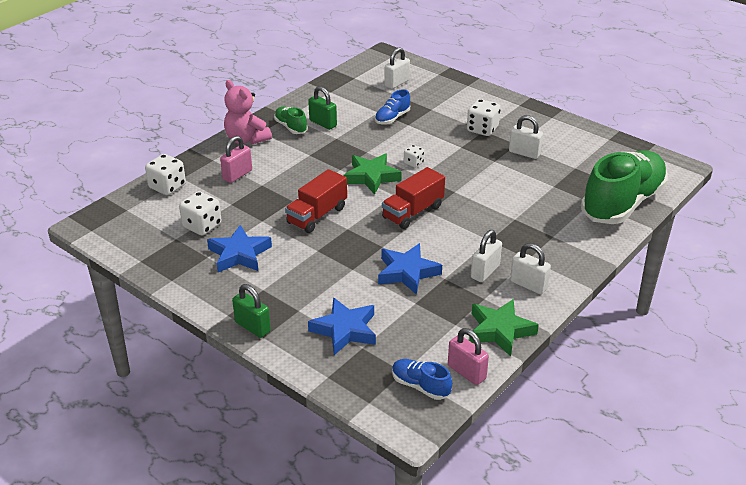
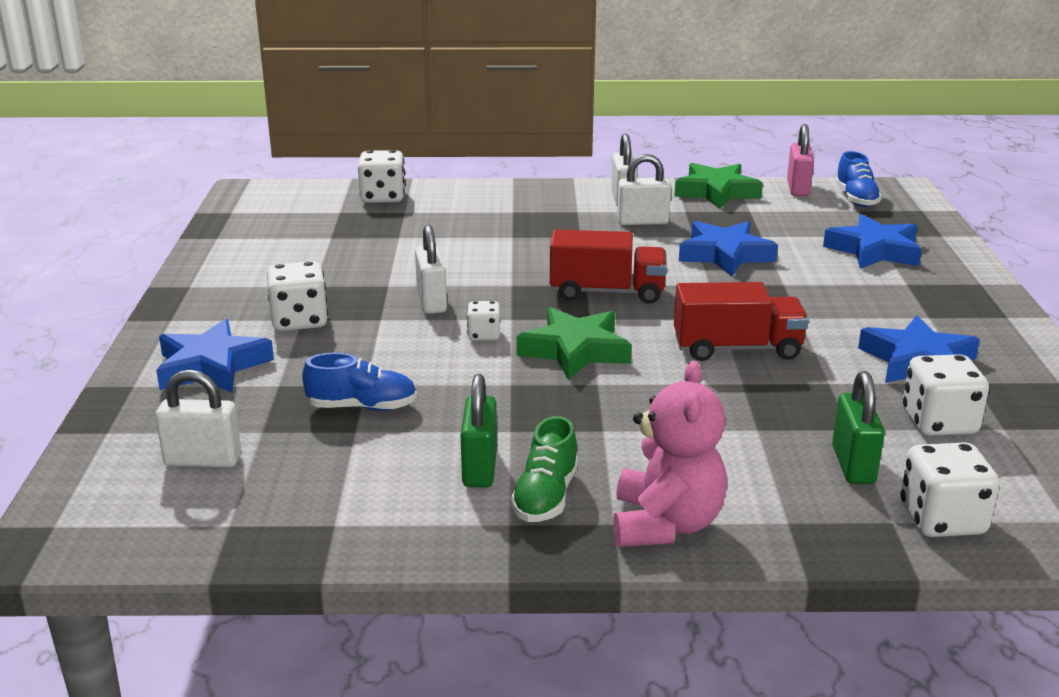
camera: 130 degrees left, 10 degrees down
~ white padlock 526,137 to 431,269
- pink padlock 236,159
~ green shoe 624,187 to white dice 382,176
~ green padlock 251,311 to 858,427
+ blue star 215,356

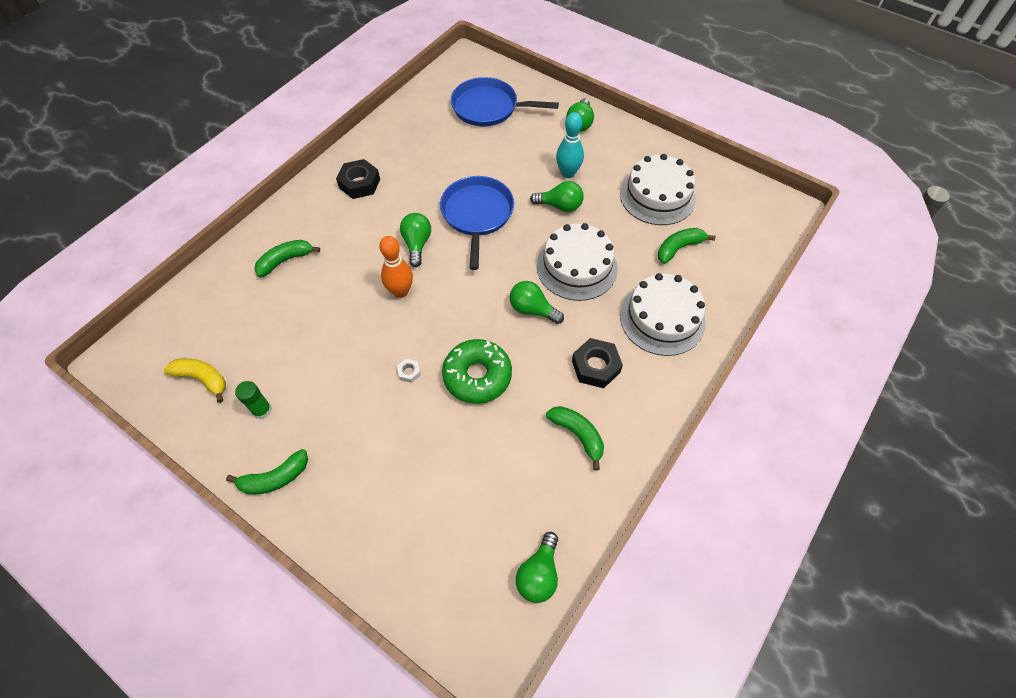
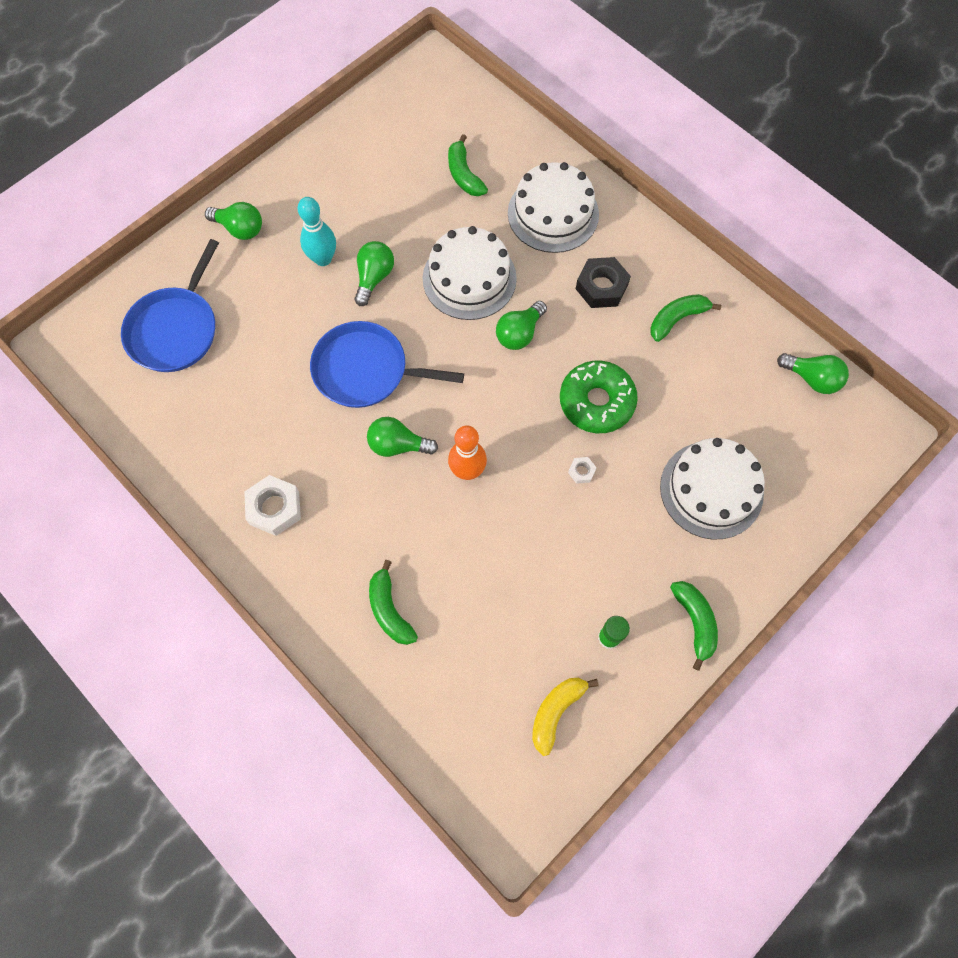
camera: 80 degrees left, 10 degrees up
~ white cake 658,189 to 712,488
~ black nut 358,179 to white nut 272,505

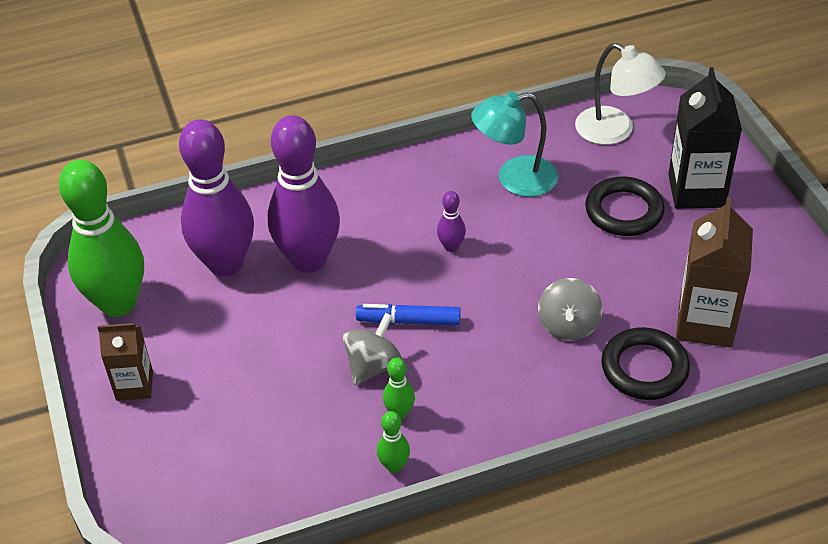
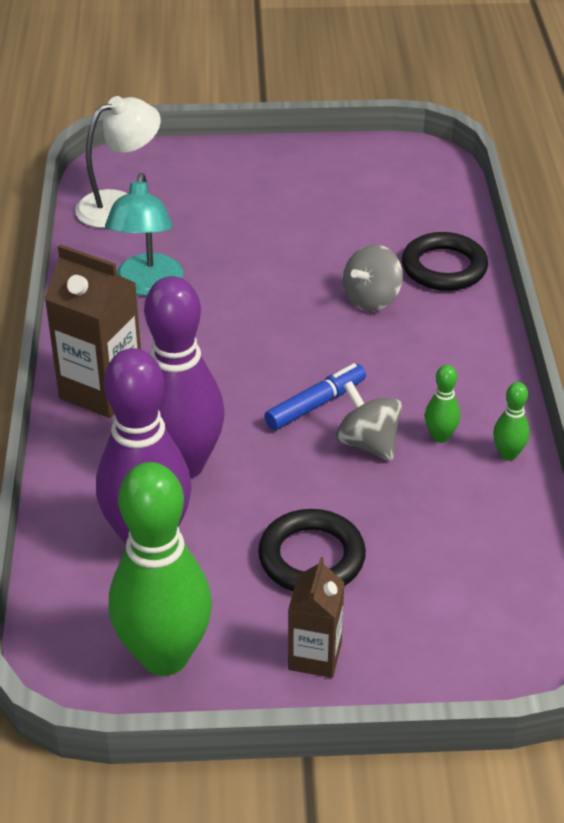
camera: 75 degrees left, 5 degrees down
- black carton 705,138
~ black ring 625,206 to 312,550
- purple bowling pin 451,221
~ brown carton 714,272 to 92,331
~ grey spinning top 570,309 = 373,278 105 degrees clockwise
~ blue marker 408,315 = 315,396 150 degrees counterclockwise

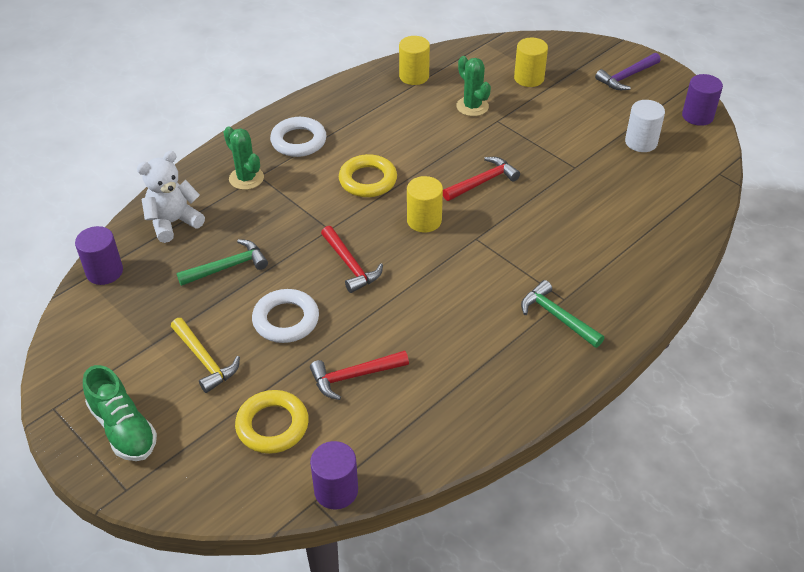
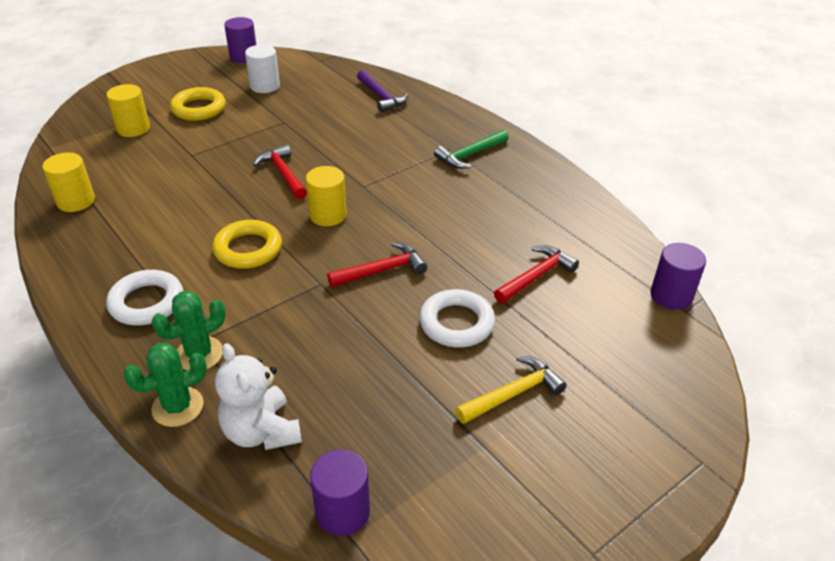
camera: 85 degrees left, 5 degrees down
~ purple hammer 628,71 to 382,91
~ green cactus 473,86 to 165,385
- green hammer 222,262
~ red hammer 359,375 = 536,274 120 degrees counterclockwise
- green shoe 120,413
~ yellow ring 272,422 to 198,104

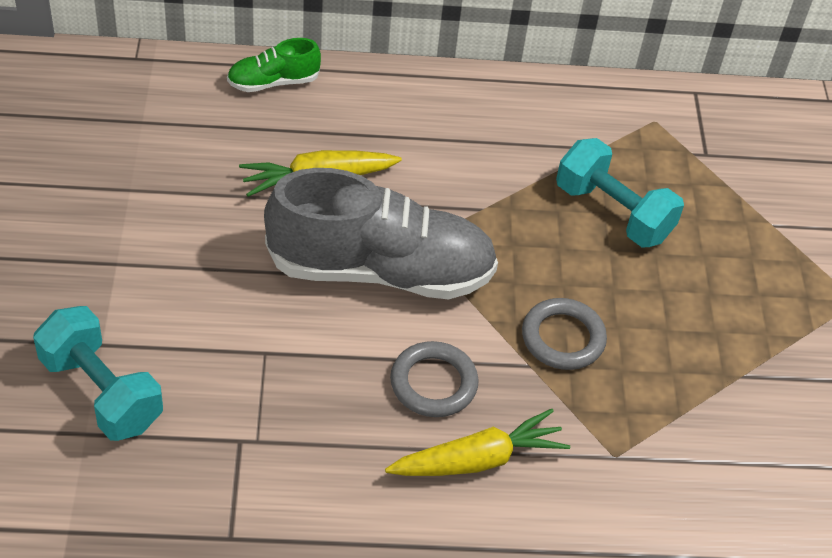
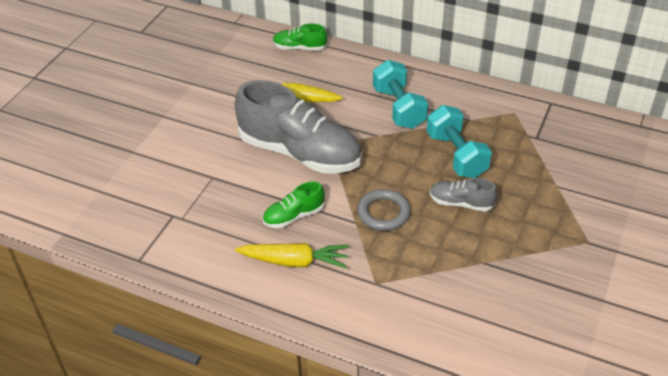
camera: 30 degrees right, 5 degrees down
~ turquoise dumbbell 98,373 to 400,94
~ grey ring 434,379 to green shoe 294,204
+ grey shoe 463,195

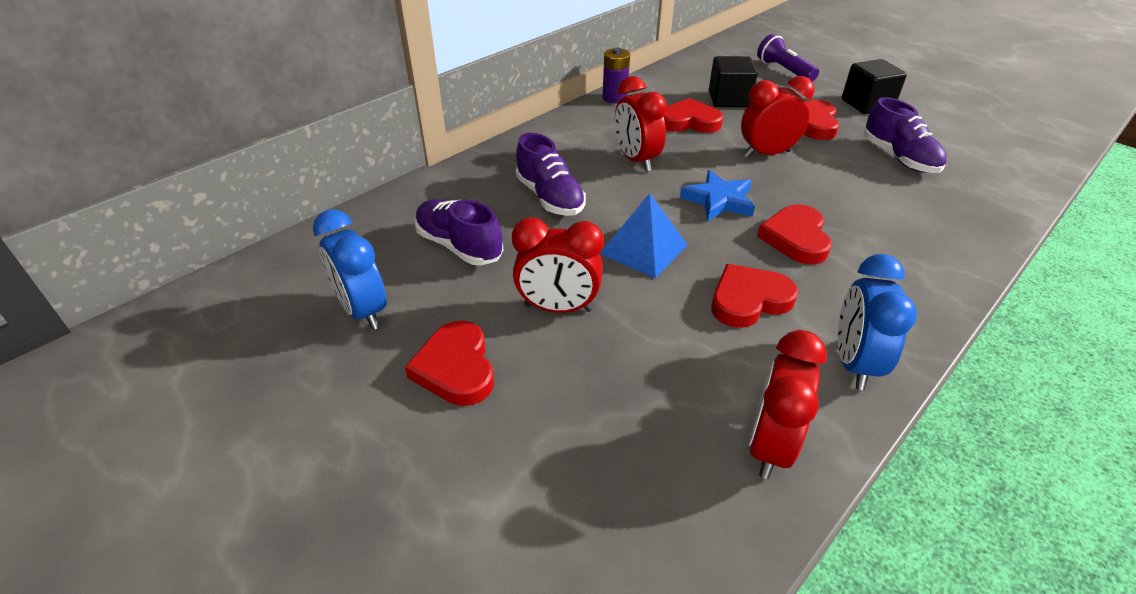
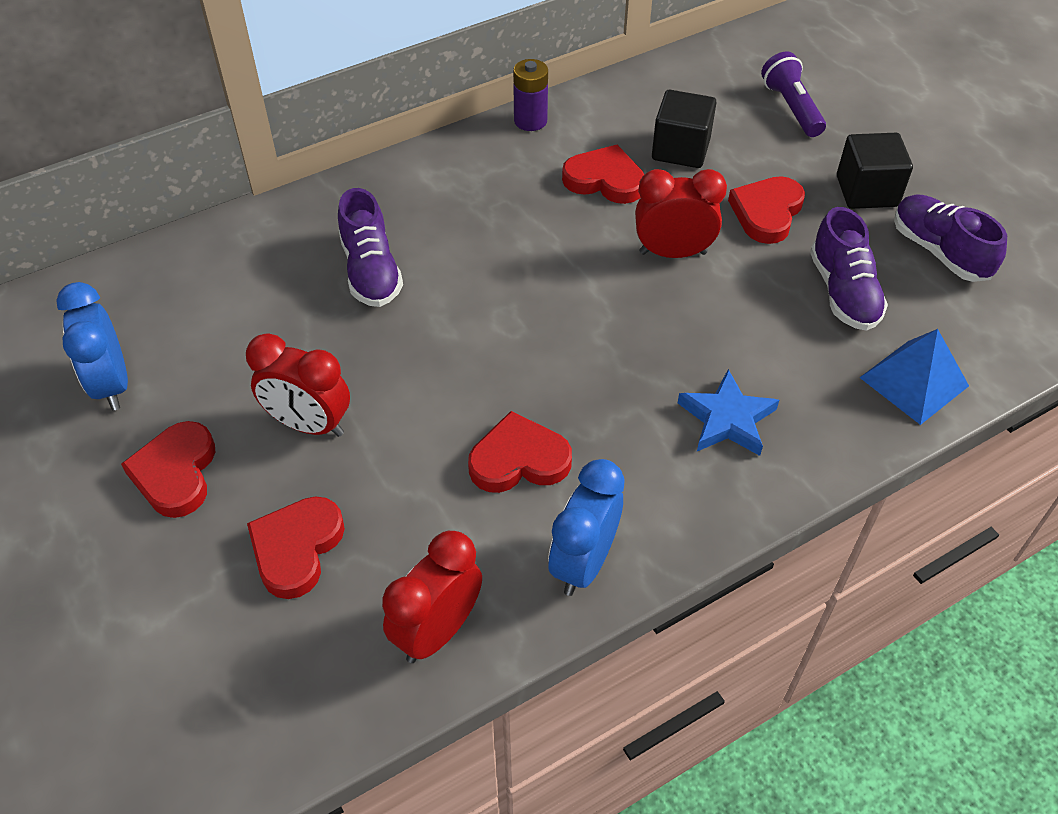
camera: 15 degrees right, 10 degrees up
- red clock 641,123
~ blue star 717,195 to 728,412
~ blue pyramid 644,235 to 914,377
~ purple shoe 459,232 to 950,238
~ red heart 794,234 to 296,547

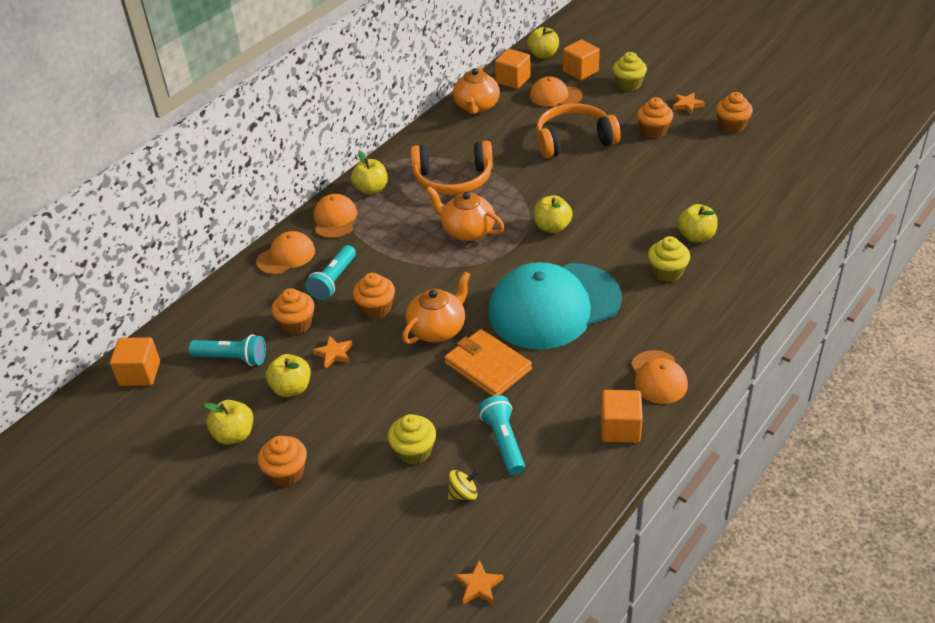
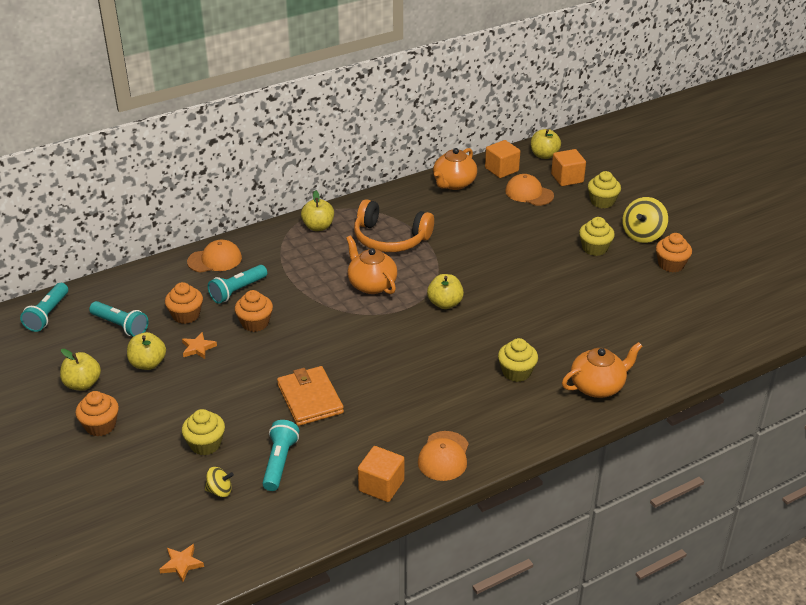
camera: 20 degrees right, 5 degrees down
~ orange star 689,103 to yellow spinning top 645,220
~ orange cupcake 655,117 to yellow cupcake 597,236
- orange headphones 578,130
- orange cap 335,216
- yellow apple 697,223
- turquoise cap 555,306
~ orange teapot 436,307 to 602,370
~ orange cube 135,361 to turquoise flashlight 44,307

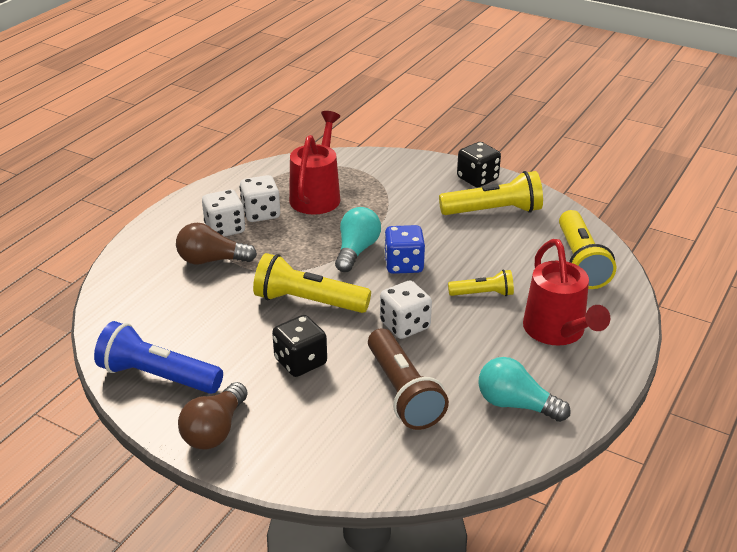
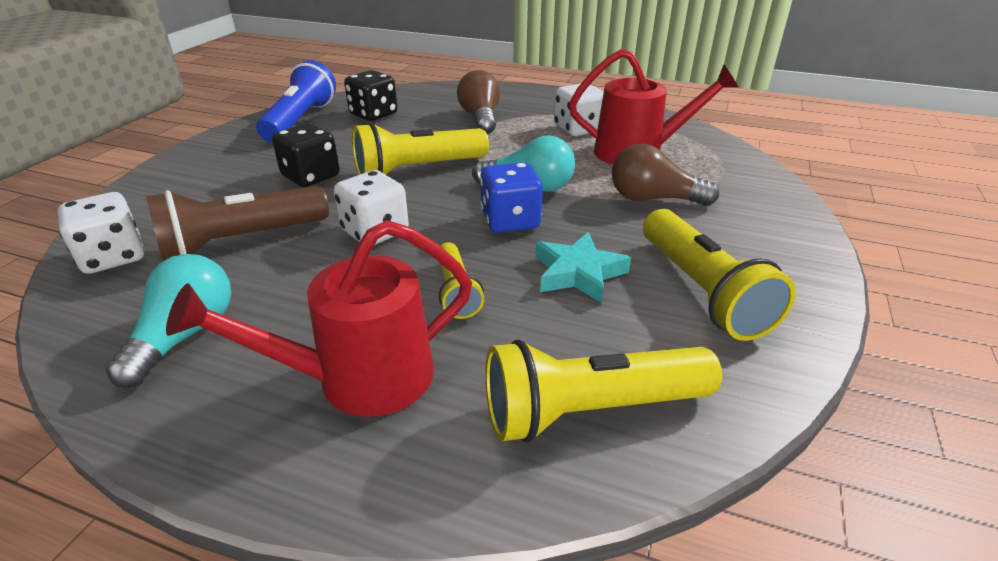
camera: 80 degrees right, 0 degrees up
~ black dice 479,165 to 370,95
~ white dice 223,213 to 101,233
~ yellow flashlight 312,283 = 420,148 120 degrees counterclockwise
~ brown light bulb 213,415 to 665,175
+ turquoise star 583,267

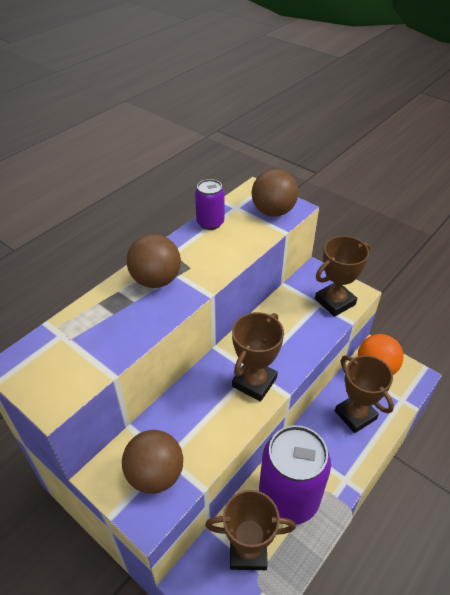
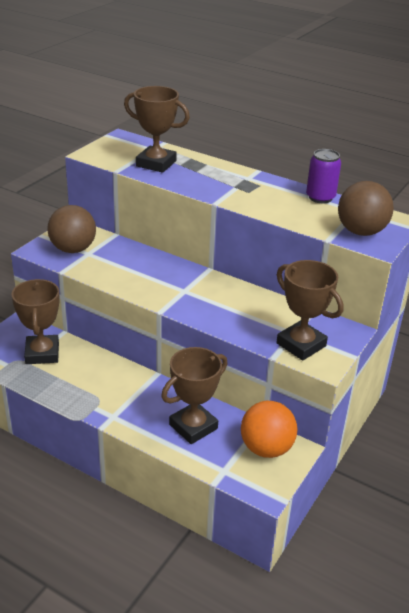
camera: 80 degrees right, 10 degrees down
- brown ball 154,261
~ brown trophy 258,357 to 157,129
- purple can 295,475

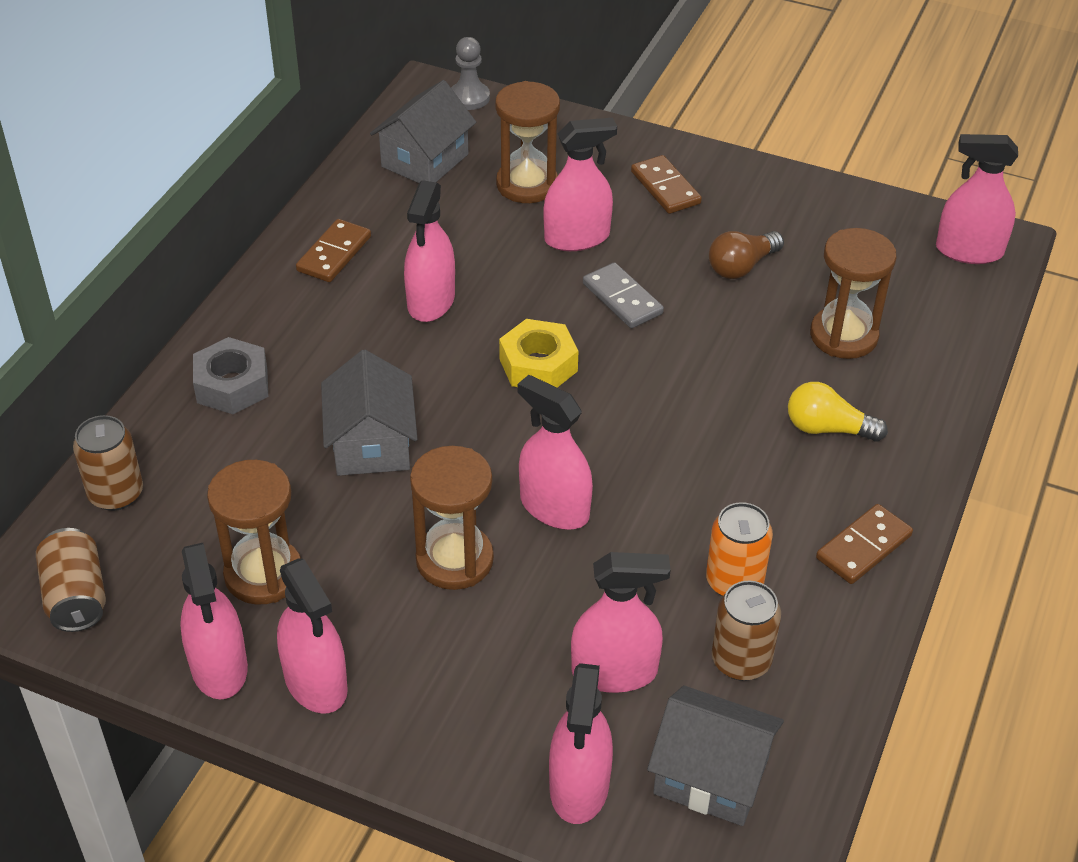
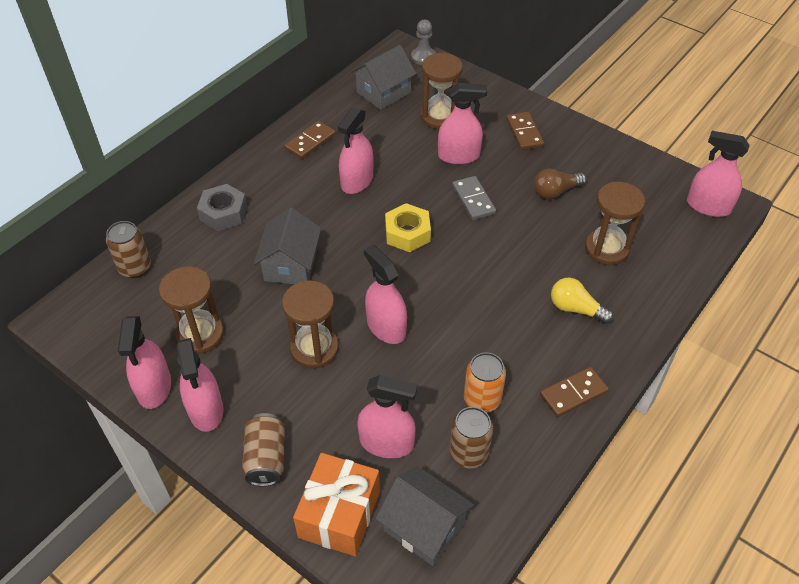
camera: 15 degrees right, 5 degrees up
~ brown can 71,580 to 263,450
~ pink spray bottle 581,743 to orange gift 336,504

